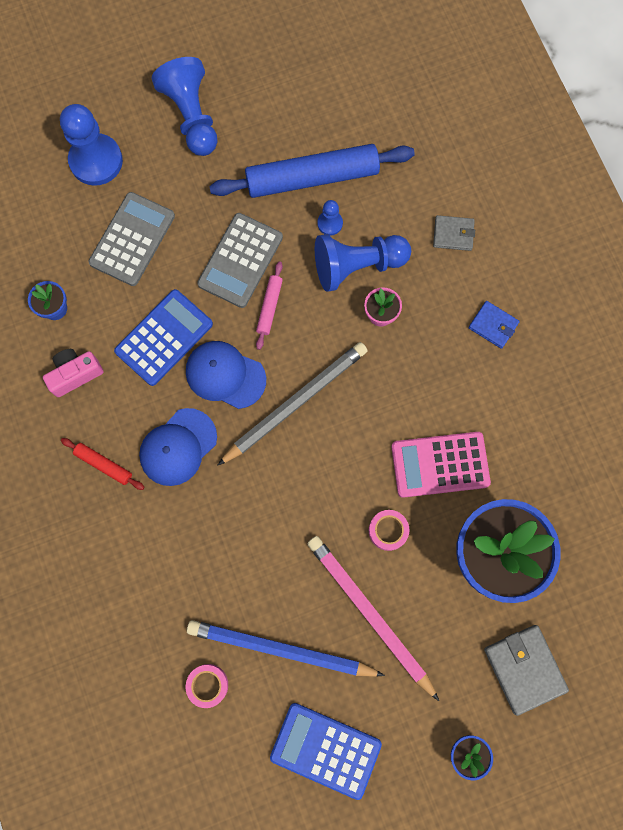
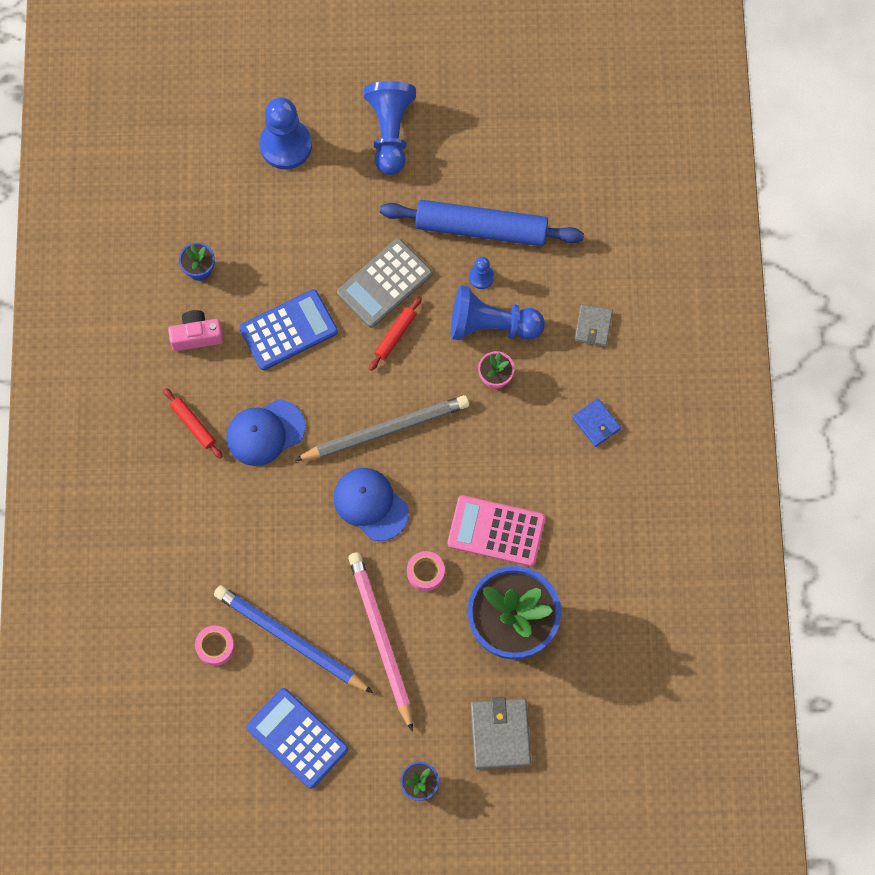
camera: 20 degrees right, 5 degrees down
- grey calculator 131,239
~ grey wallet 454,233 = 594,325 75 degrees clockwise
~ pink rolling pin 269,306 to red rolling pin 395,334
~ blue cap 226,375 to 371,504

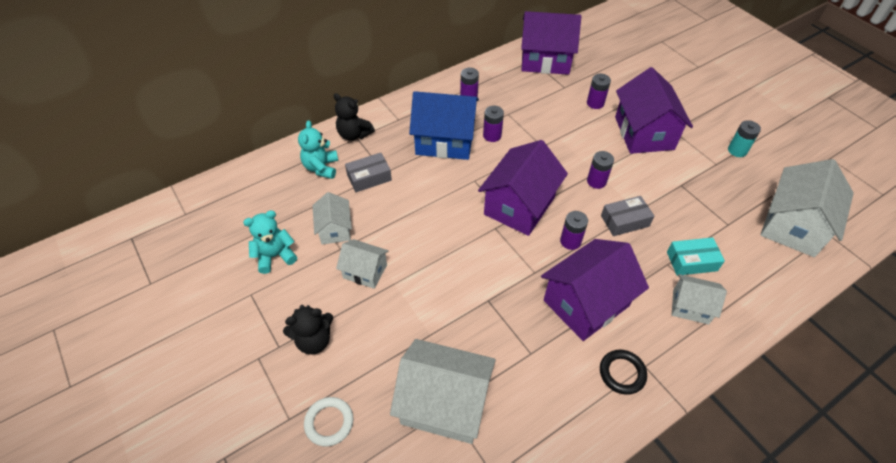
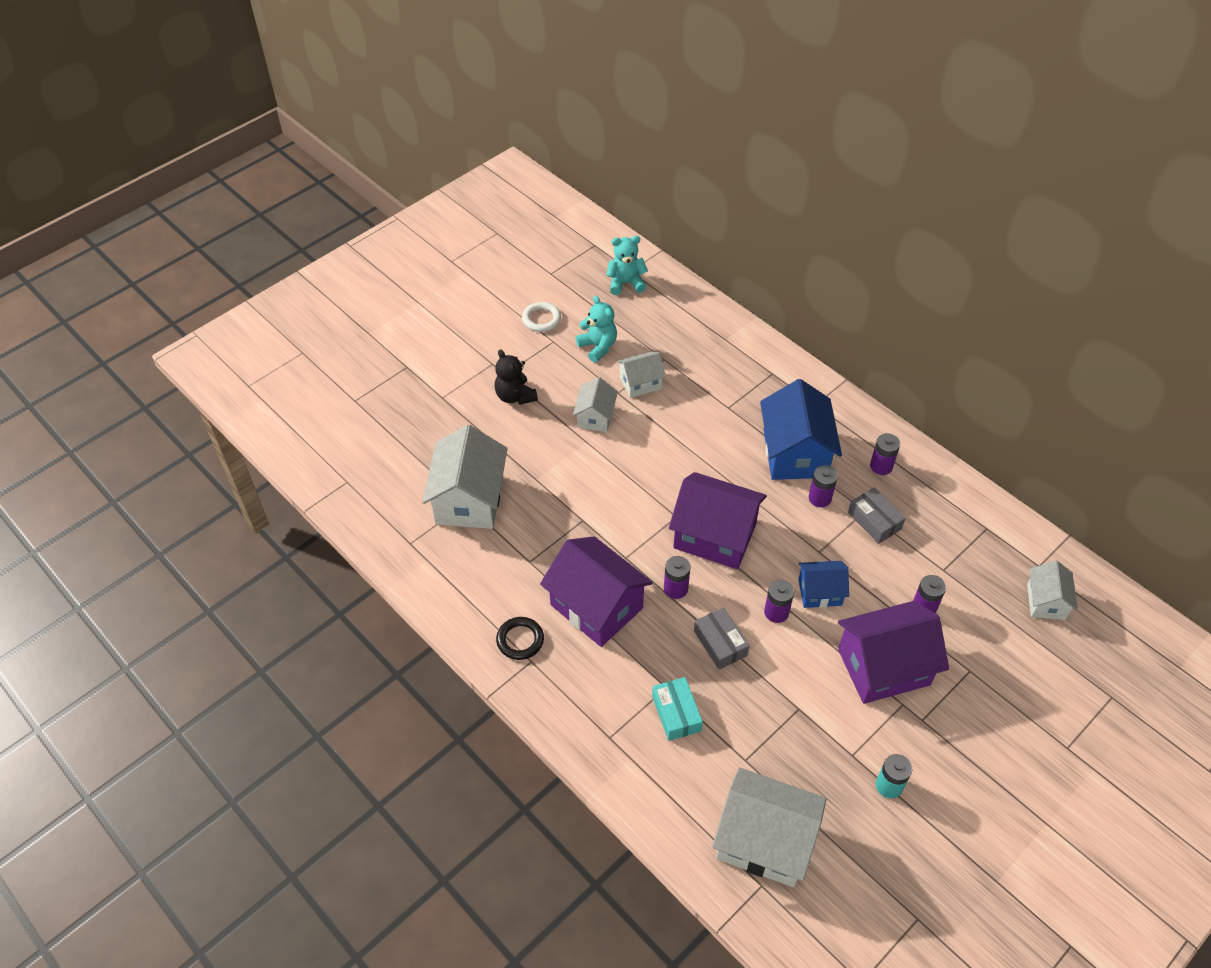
camera: 80 degrees right, 0 degrees up
- purple house 551,43
- black teddy bear 354,117
~ turquoise teddy bear 318,149 to 627,265
~ grey box 368,172 to 877,516
~ white house 699,299 to 1052,590
~ white ring 329,421 to 541,317
+ blue house 823,584

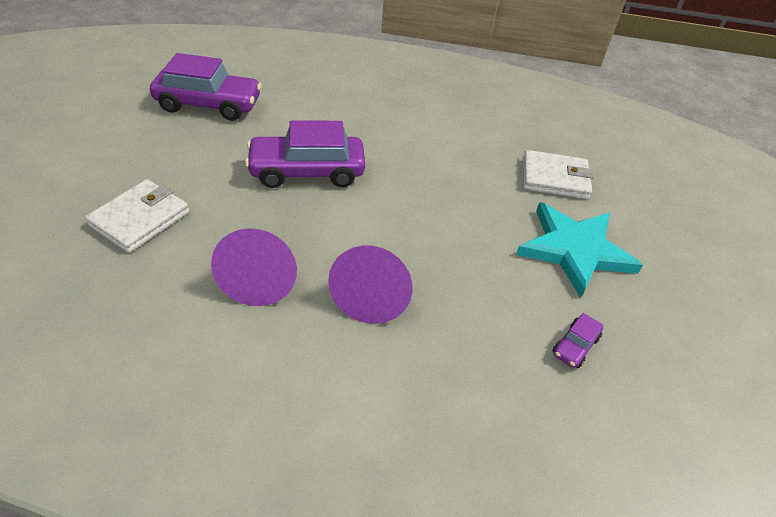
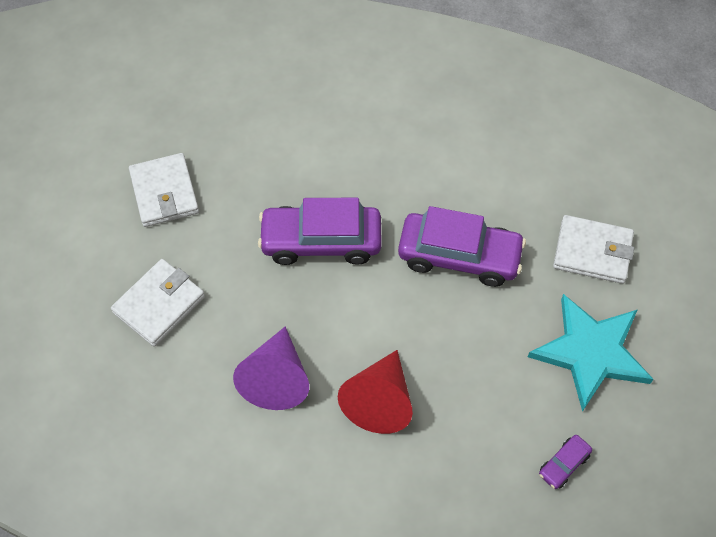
camera: 10 degrees right, 15 degrees up
~ purple car 206,87 to 462,246
~ purple cone 370,285 to red cone 375,392
+ white wallet 164,190

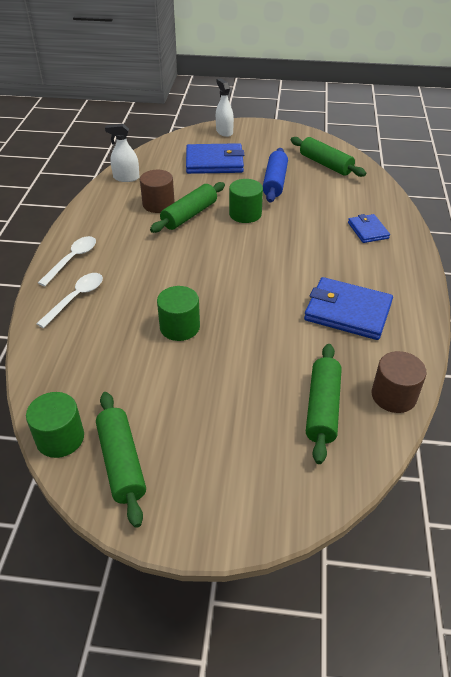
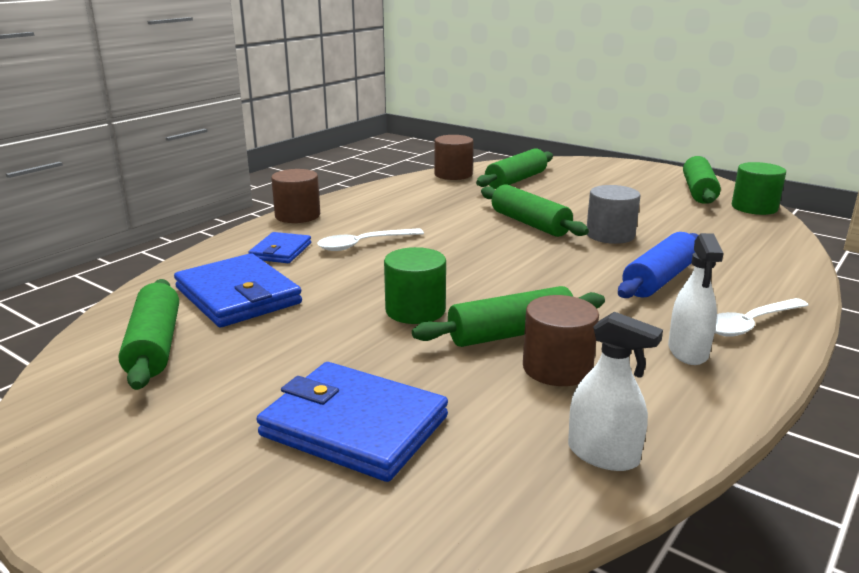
camera: 150 degrees left, 20 degrees down
~ white spray bottle 225,107 to 696,299
~ blue rolling pin 275,175 to 658,265
~ white spoon 69,300 to 370,239
~ blue wallet 348,308 to 238,290
~ green cylinder 178,313 to grey cylinder 614,214
+ brown cylinder 295,196
+ green rolling pin 535,210

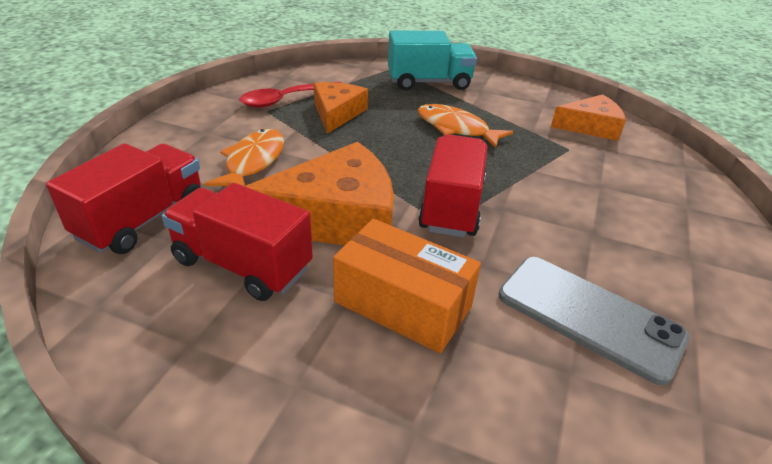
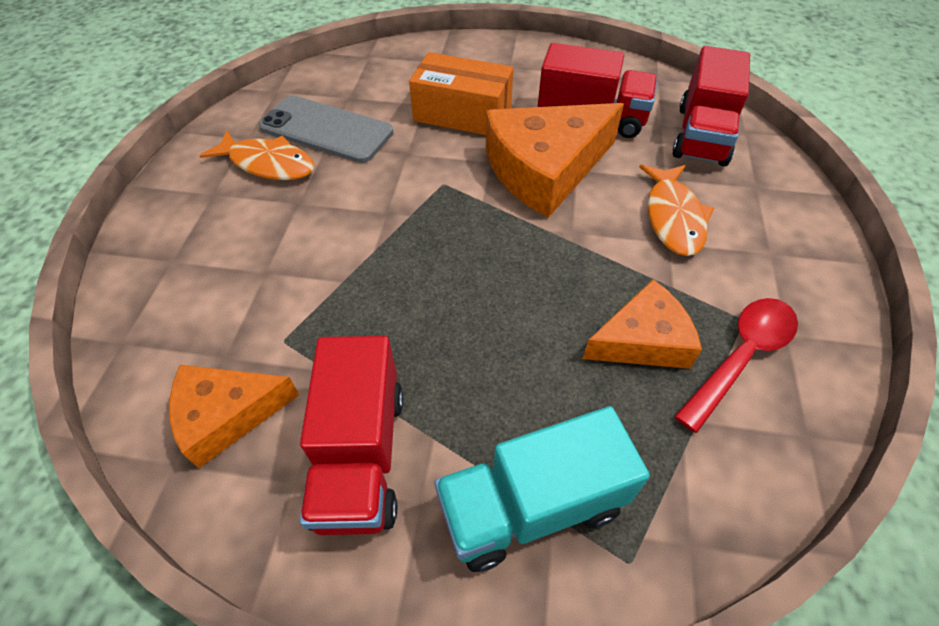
camera: 170 degrees right, 15 degrees up
~ orange cheese 341,108 = 642,324 105 degrees counterclockwise
~ orange fish 465,126 to 257,155
~ red truck 453,185 to 351,435

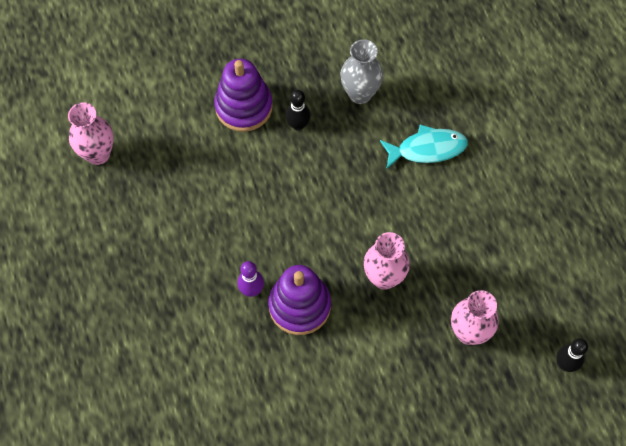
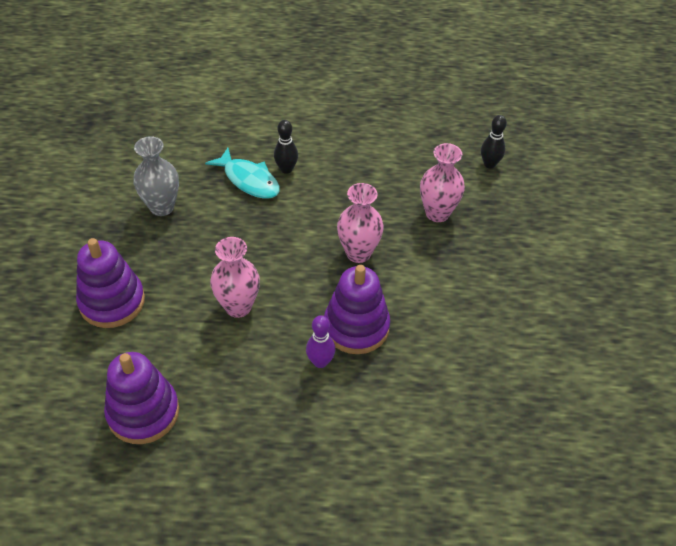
camera: 70 degrees left, 15 degrees down
~ black bowling pin 298,110 to 286,147
~ pink vase 91,133 to 235,277
~ turquoise fish 424,146 = 242,173 120 degrees clockwise
+ purple stacking toy 141,398

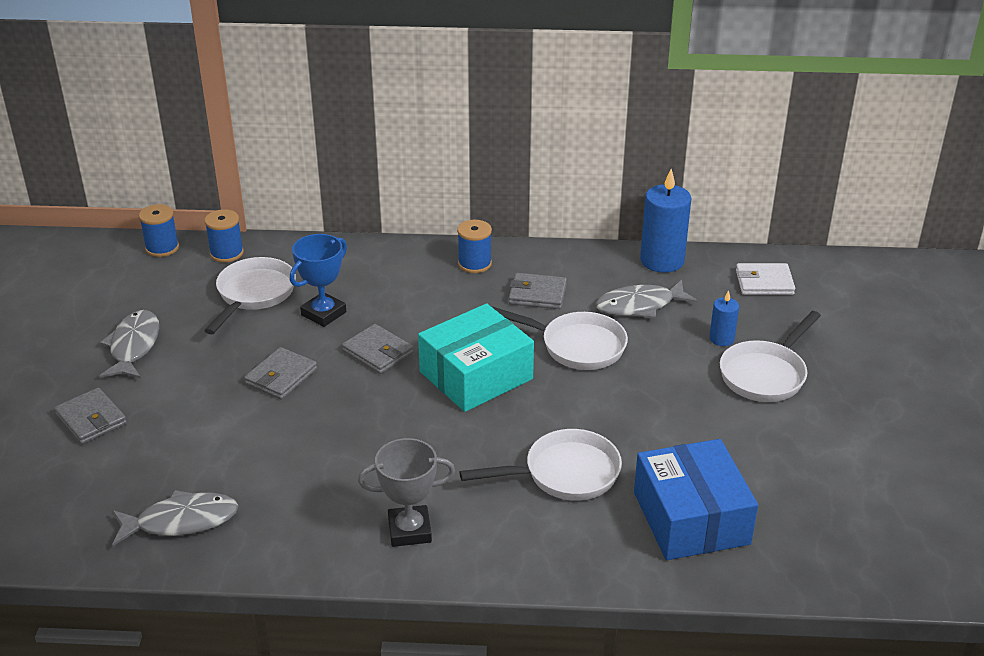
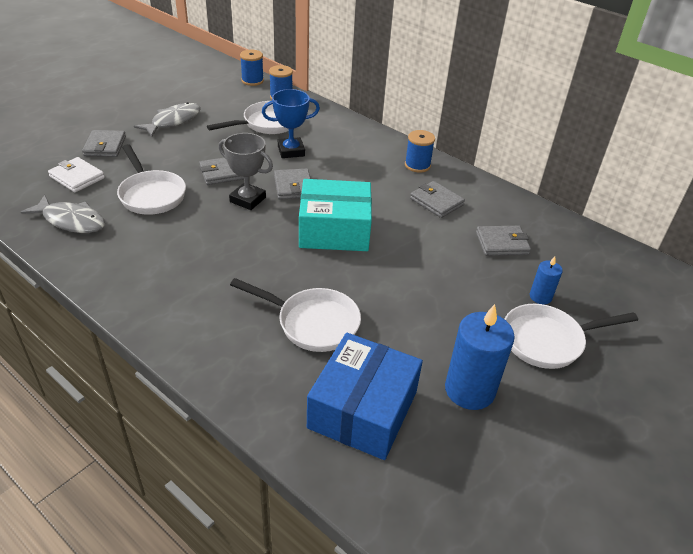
camera: 35 degrees right, 5 degrees up
~ blue candle 665,221 to 480,357
~ white wallet 765,279 to 76,174
~ grey fish 647,299 to grey wallet 503,241
~ white pan 559,338 to 151,179
~ grey trophy 406,492 to 246,171

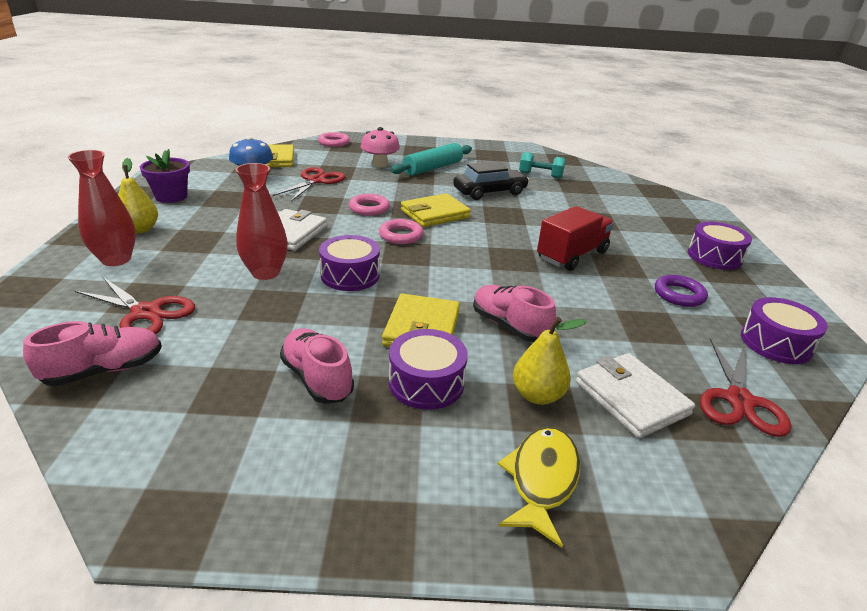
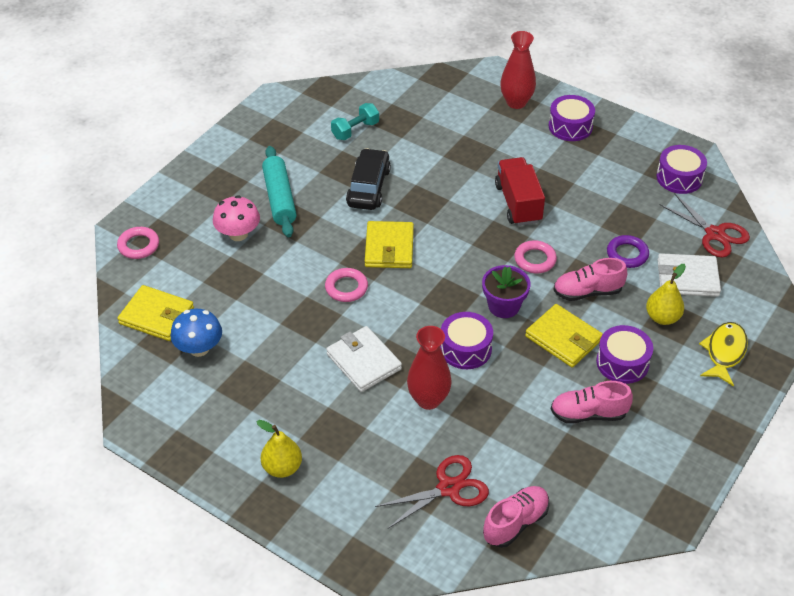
camera: 55 degrees left, 15 degrees up
~ purple flower pot 165,176 to 506,291
~ red vase 101,208 to 518,70
- red scissors 308,184
~ pink ring 401,231 to 535,256
~ purple ring 681,291 to 628,251
~ pink shoe 92,353 = 516,517 45 degrees clockwise
~ yellow fish 539,487 = 723,354 60 degrees clockwise

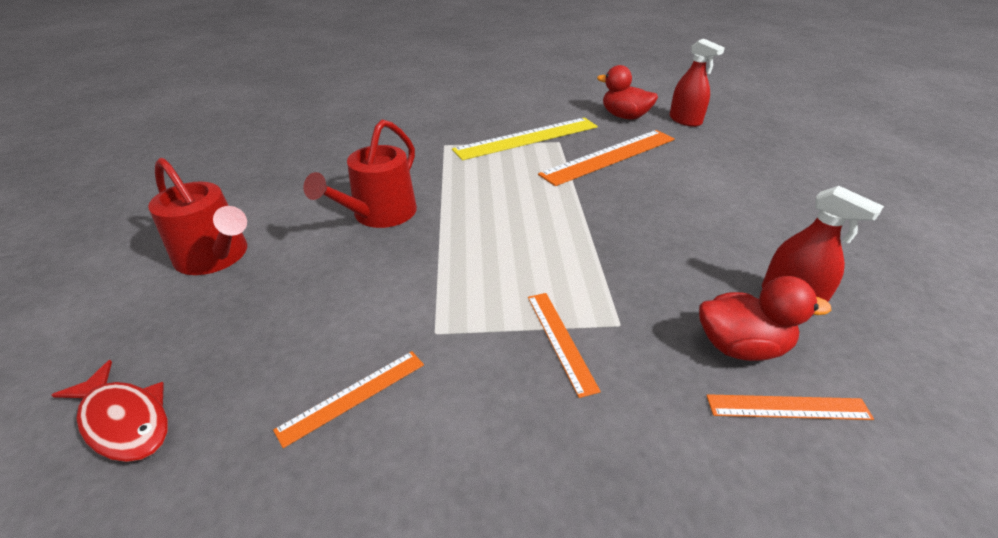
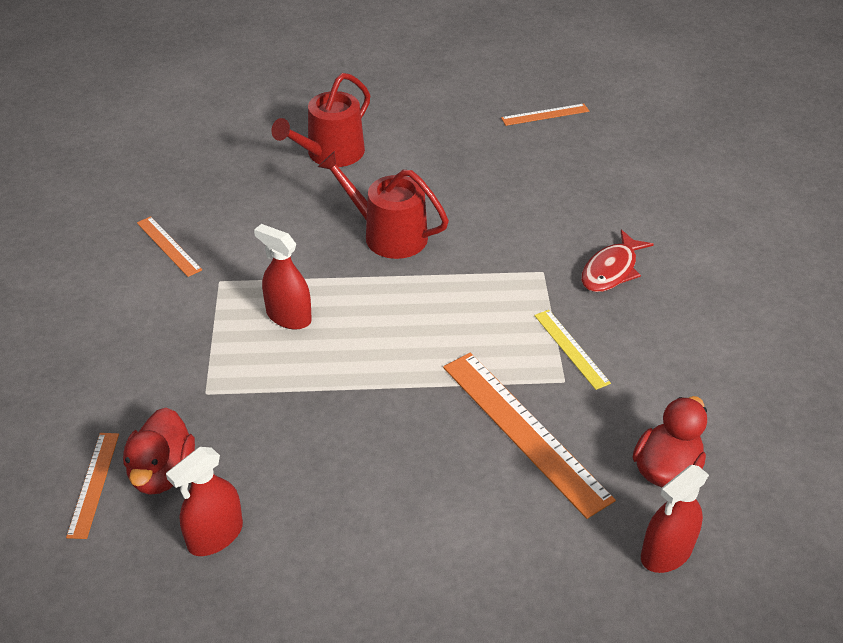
camera: 90 degrees right, 5 degrees up
~ yellow ruler 525,139 = 572,350 x0.53
~ orange ruler 564,345 to 545,115
~ red fish 110,411 to 617,261
+ red spray bottle 283,276

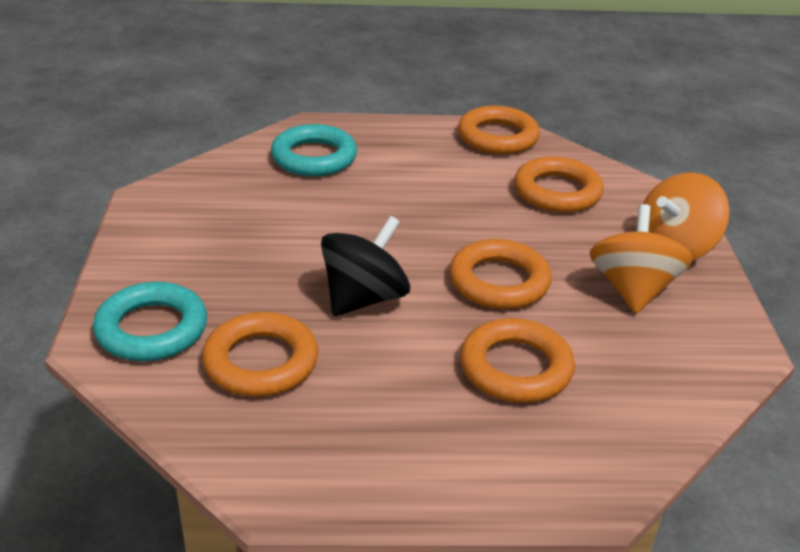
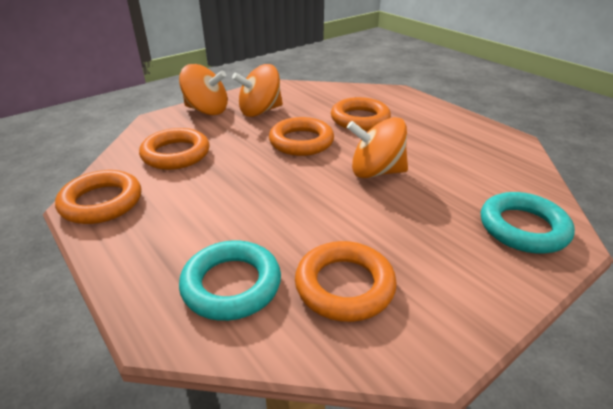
camera: 125 degrees left, 0 degrees up
~ black spinning top 365,266 to orange spinning top 377,147
~ orange ring 260,354 to 346,281

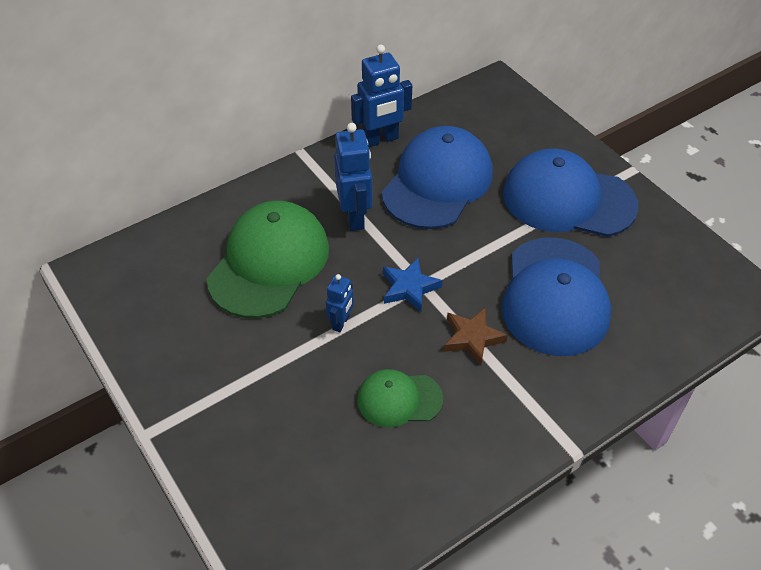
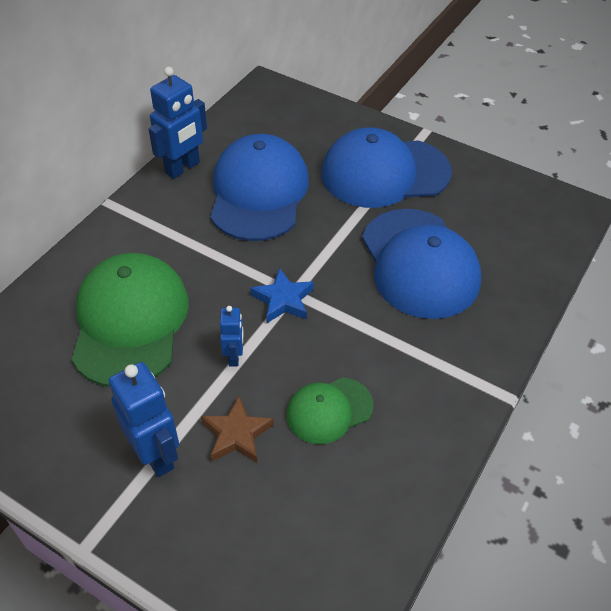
camera: 25 degrees left, 0 degrees up
~ blue robot 353,177 to 144,419
~ brown star 476,336 to 237,429

